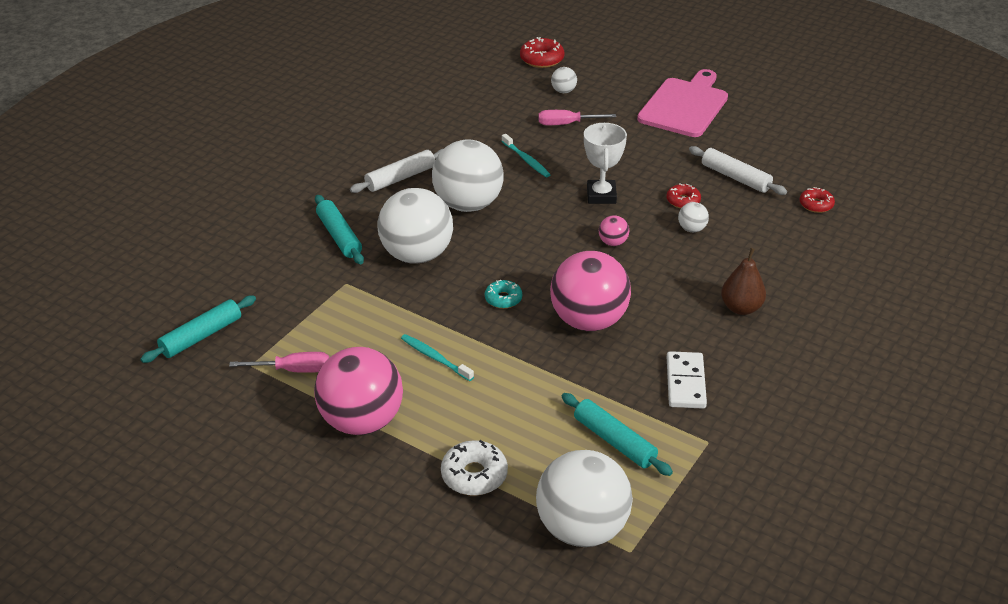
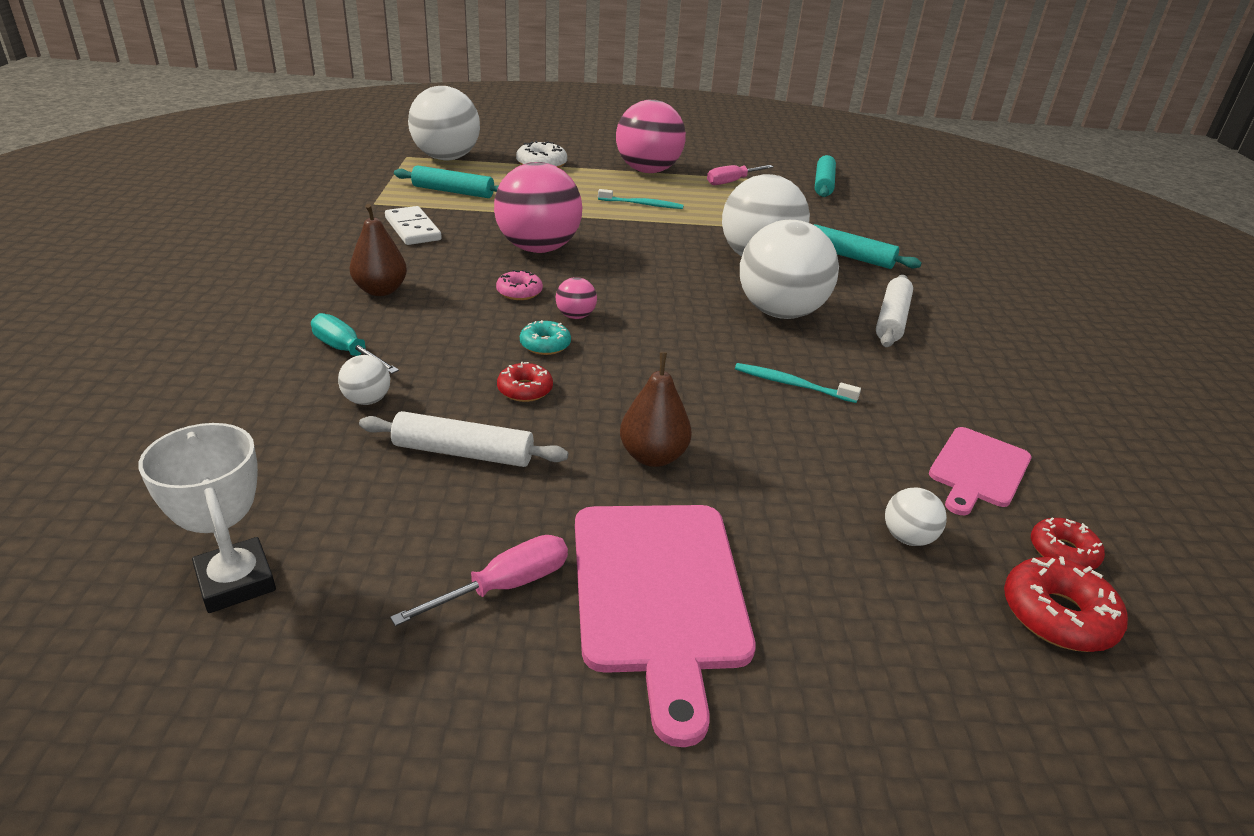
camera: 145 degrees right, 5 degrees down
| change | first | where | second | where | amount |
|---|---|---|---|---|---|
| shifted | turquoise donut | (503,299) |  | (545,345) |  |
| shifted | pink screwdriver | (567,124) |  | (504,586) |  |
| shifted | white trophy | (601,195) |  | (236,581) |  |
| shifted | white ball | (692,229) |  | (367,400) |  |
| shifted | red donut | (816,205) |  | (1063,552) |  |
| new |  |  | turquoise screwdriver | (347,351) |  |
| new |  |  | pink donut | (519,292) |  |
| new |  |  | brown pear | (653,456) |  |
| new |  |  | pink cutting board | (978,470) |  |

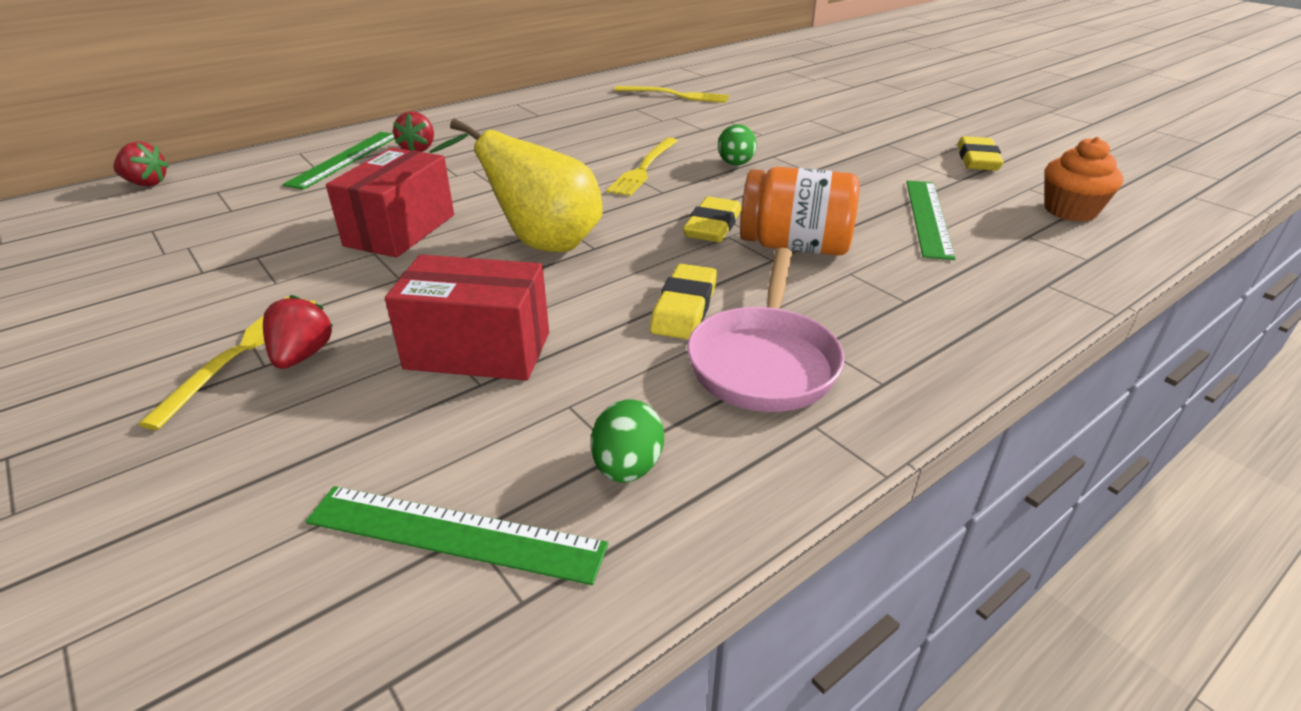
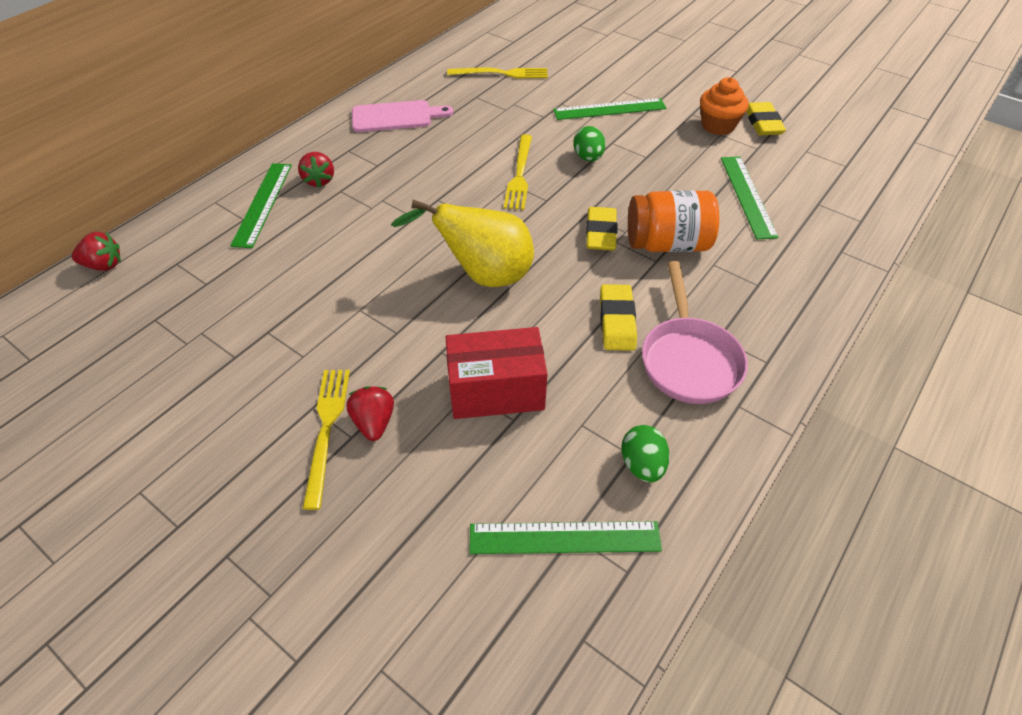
camera: 15 degrees left, 15 degrees up
| change | first | where | second | where | amount |
|---|---|---|---|---|---|
| gone | red box | (400,230) |  |  |  |
| shifted | orange cupcake | (1070,211) |  | (718,125) |  |
| new |  |  | pink cutting board | (396,117) |  |
| new |  |  | green ruler | (609,109) |  |

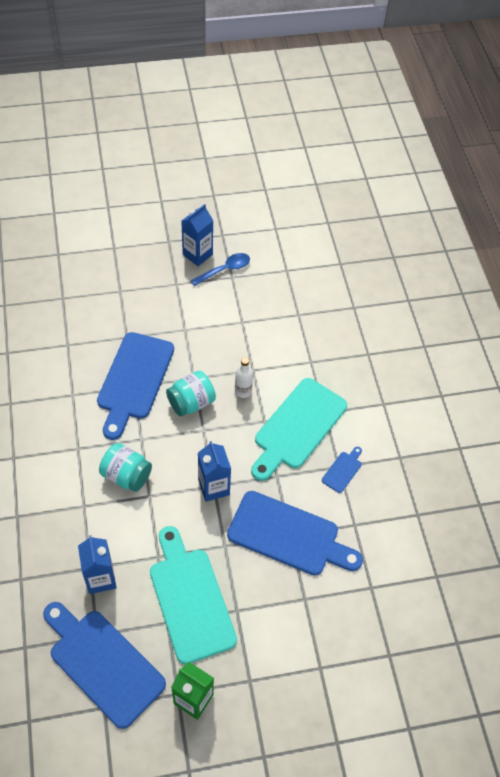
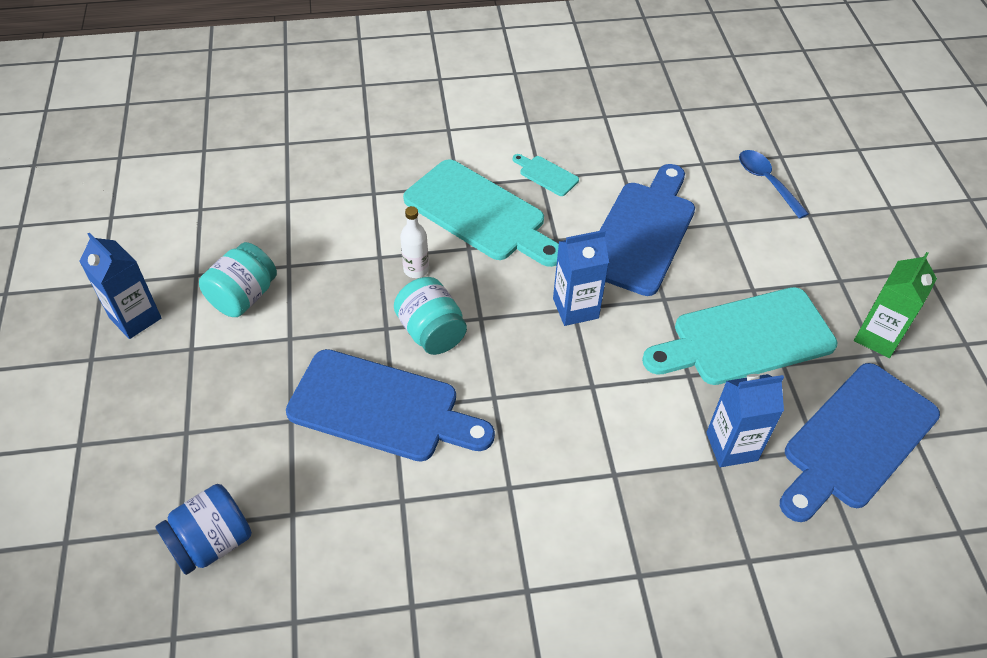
camera: 85 degrees left, 5 degrees down
| change | first | where | second | where | amount |
|---|---|---|---|---|---|
| shifted | turquoise jar | (126,475) |  | (243,296) |  |
| shifted | blue spoon | (225,270) |  | (767,182) |  |
| repainted | blue cutting board | (343,470) | turquoise cutting board | (546,175) |  |
| new |  |  | blue jar | (212,542) |  |

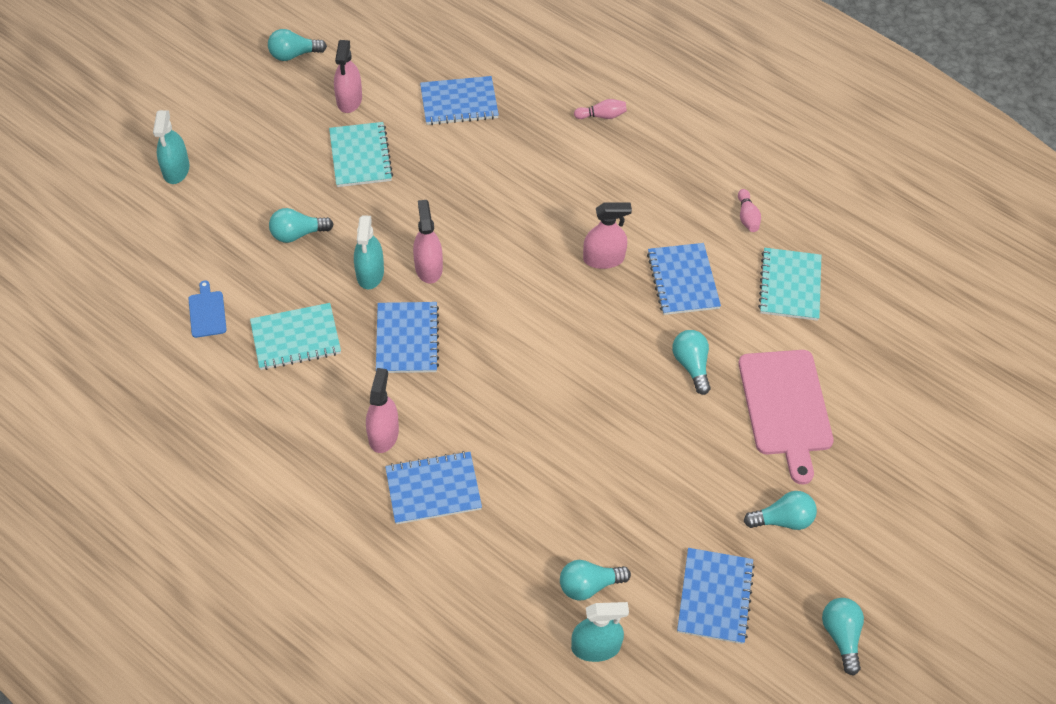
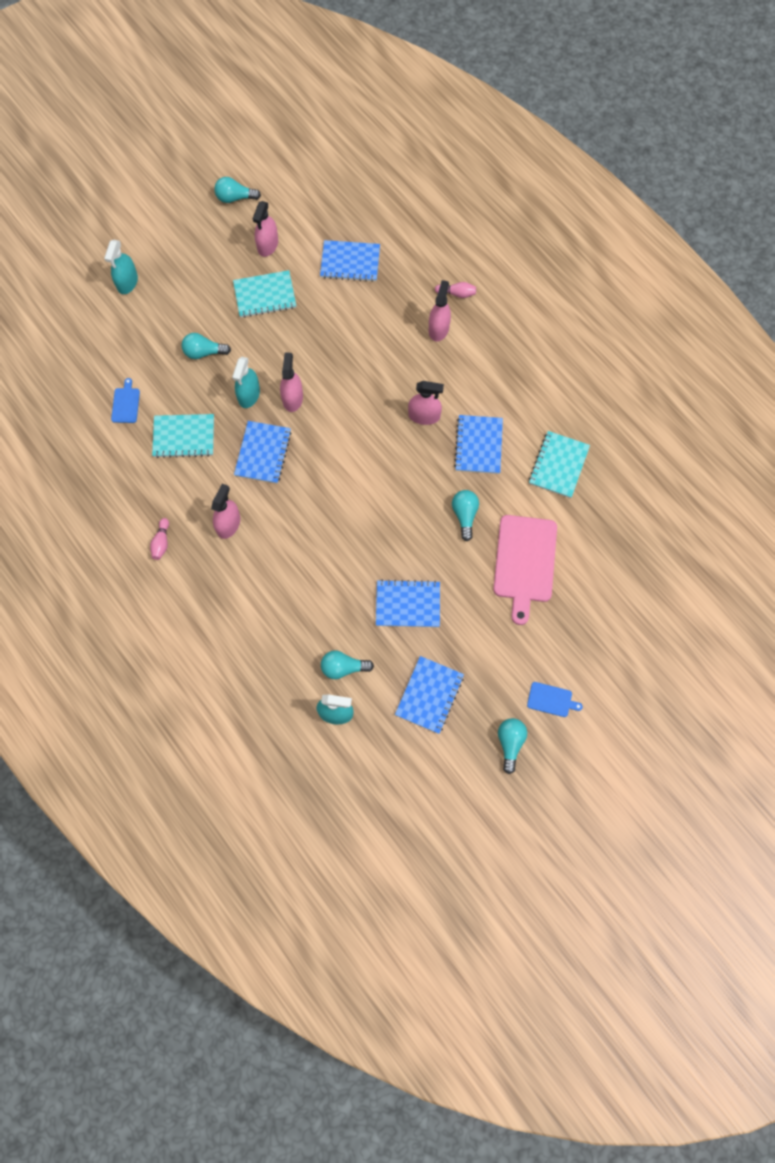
camera: 15 degrees right, 15 degrees up
| change | first | where | second | where | amount |
|---|---|---|---|---|---|
| rotated | turquoise notebook | (360,156) |  | (265,295) | 75 degrees clockwise |
| shifted | blue notebook | (433,489) |  | (408,604) |  |
| shifted | pink bowling pin | (747,217) |  | (161,542) |  |
| gone | turquoise light bulb | (783,520) |  |  |  |
| new |  |  | pink spray bottle | (438,329) |  |
| new |  |  | blue cutting board | (551,700) |  |

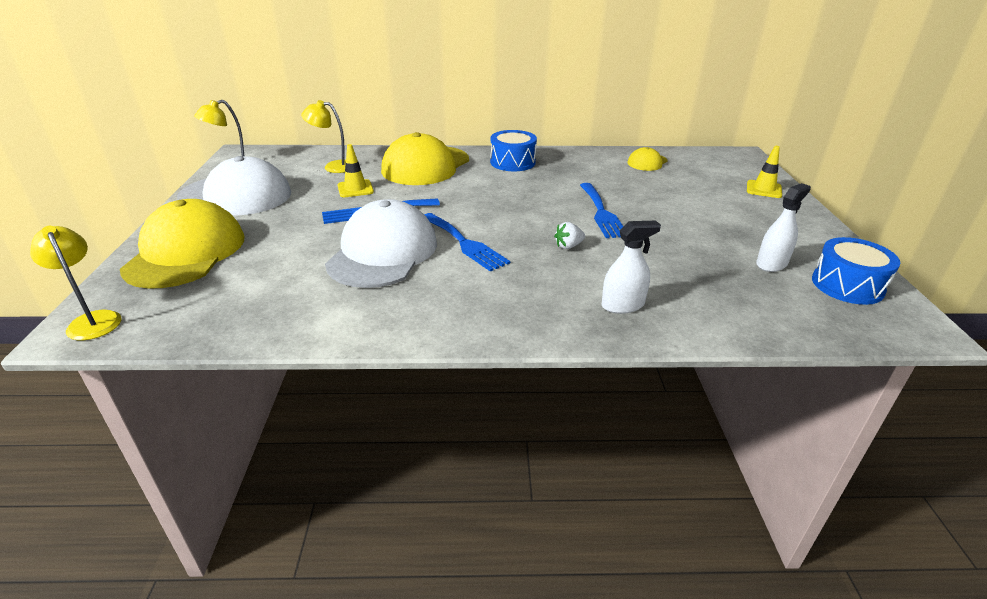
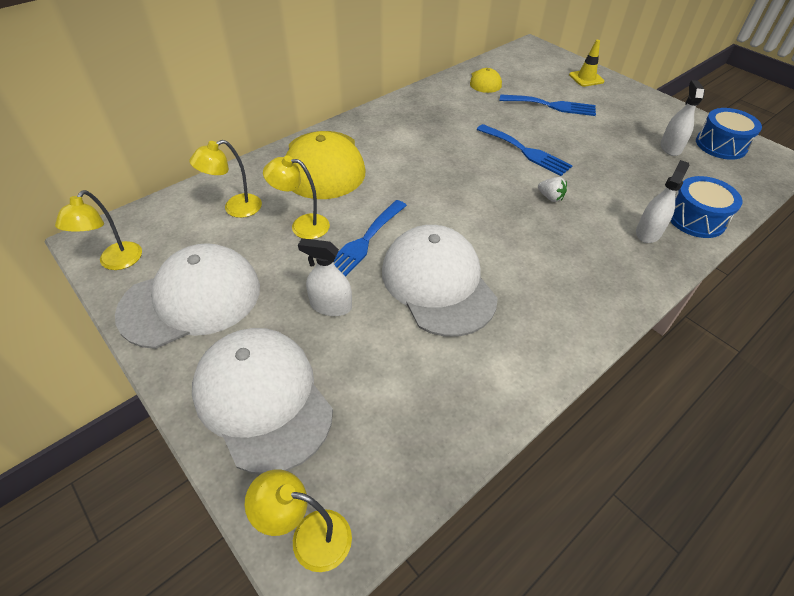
camera: 40 degrees left, 15 degrees up
| change | first | where | second | where | amount |
|---|---|---|---|---|---|
| repainted | yellow cap | (186,252) | white cap | (262,399) |  |
| swapped | yellow traffic cone | (355,189) | yellow lamp | (302,225) |  |
| shifted | blue fork | (465,243) |  | (552,106) |  |
| shifted | blue drum | (512,162) |  | (696,218) |  |
| rotated | white strawberry | (568,246) |  | (550,197) | 75 degrees counterclockwise |
| new |  |  | white spray bottle | (331,306) |  |

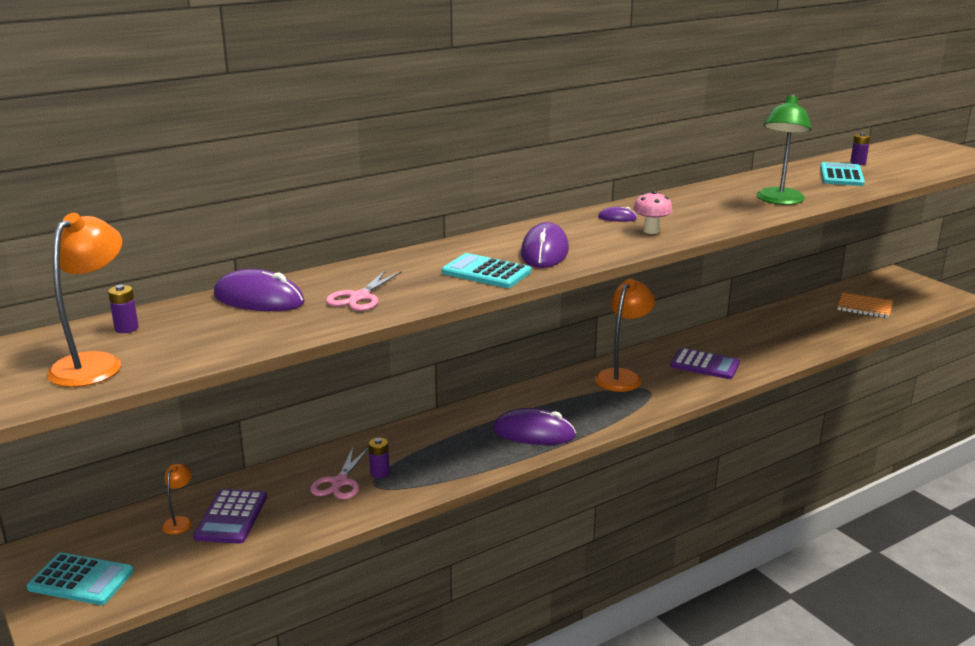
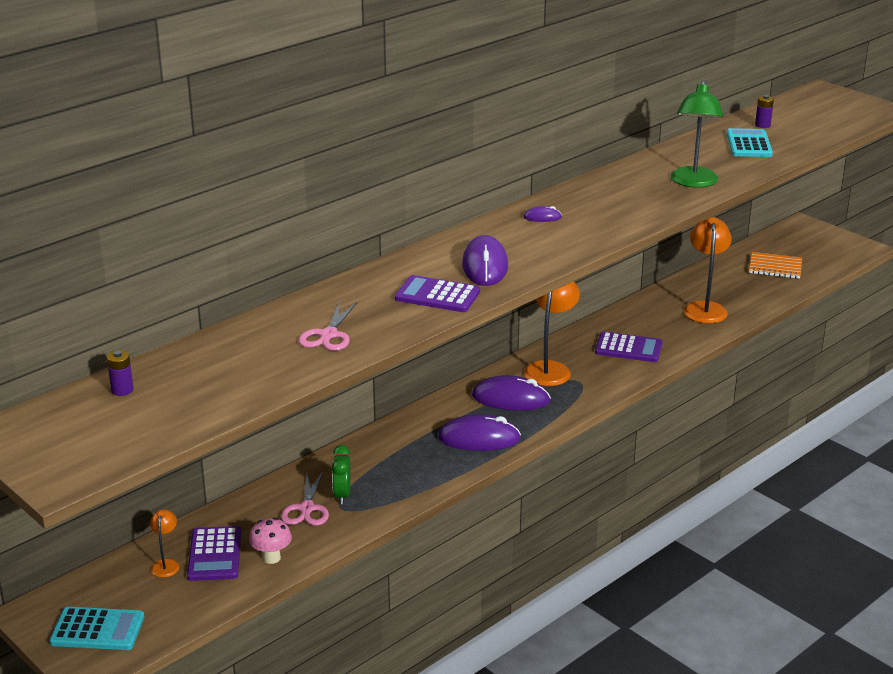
camera: 10 degrees left, 5 degrees up
| change | first | where | second | where | amount |
|---|---|---|---|---|---|
| shifted | orange lamp | (94,363) |  | (705,308) |  |
| shifted | purple mouse | (259,299) |  | (510,399) |  |
| swapped | purple battery | (379,473) | green clock | (342,495) |  |
| repainted | turquoise calculator | (486,272) | purple calculator | (437,295) |  |
| shifted | pink mushroom | (651,231) |  | (271,558) |  |

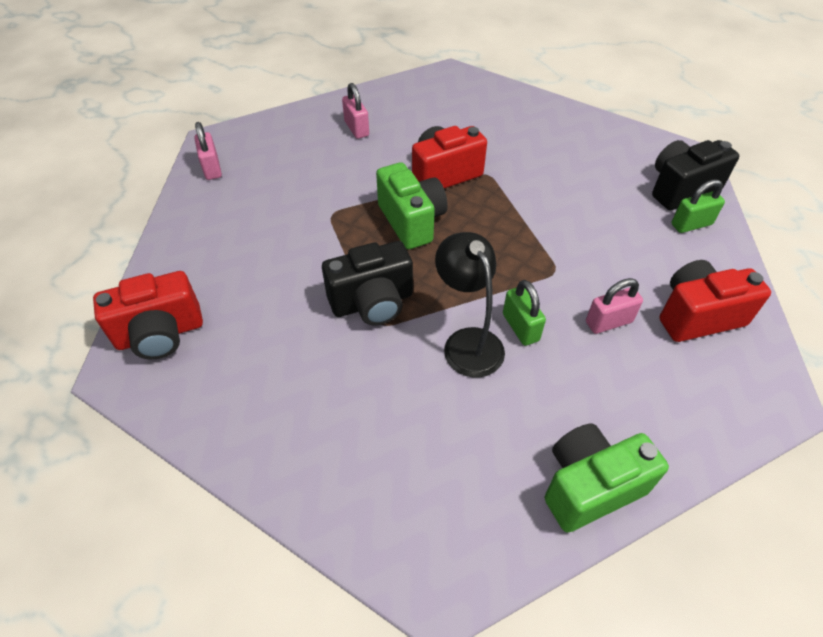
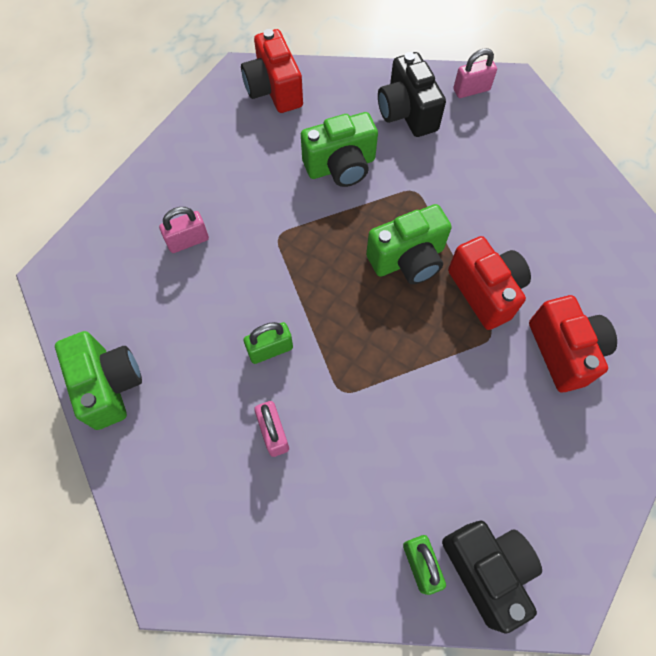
camera: 90 degrees right, 15 degrees up
| change | first | where | second | where | amount |
|---|---|---|---|---|---|
| shifted | black camera | (372,302) |  | (407,113) |  |
| shifted | pink padlock | (356,129) |  | (188,241) |  |
| gone | black lamp | (467,342) |  |  |  |
| shifted | red camera | (697,316) |  | (564,351) |  |
| new |  |  | green camera | (341,166) |  |

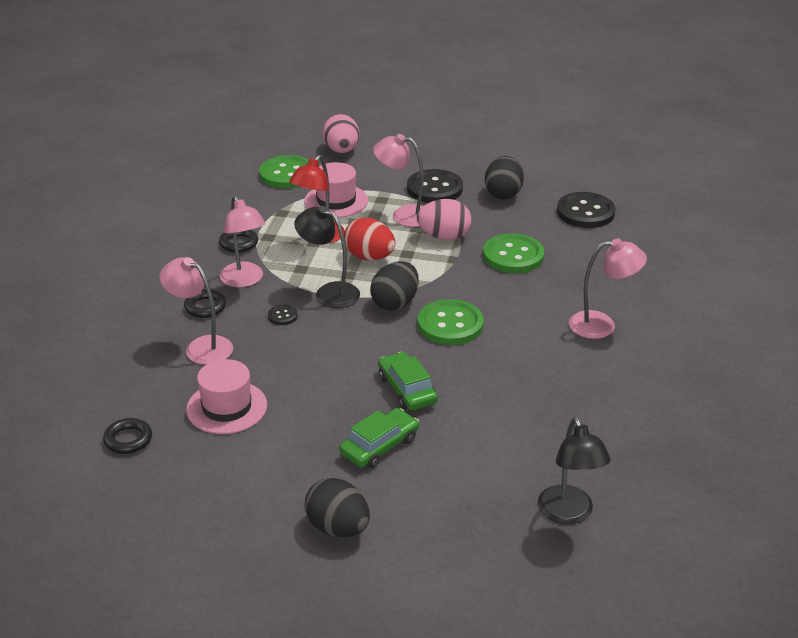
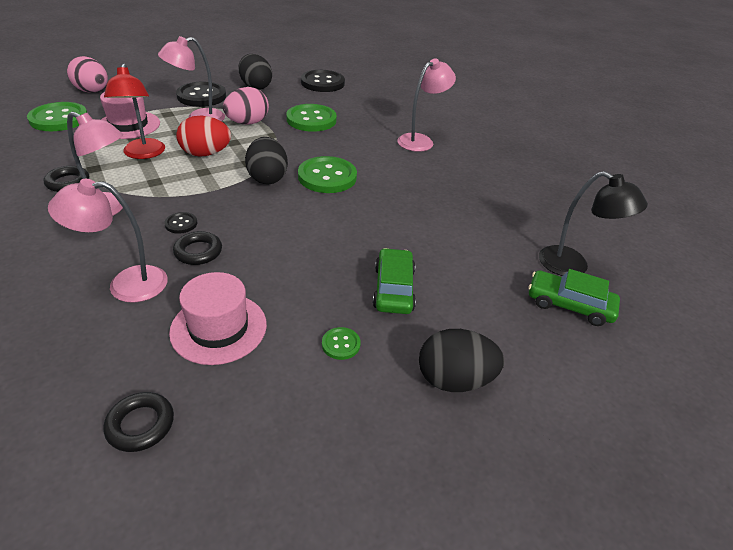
camera: 45 degrees left, 5 degrees up
| change | first | where | second | where | amount |
|---|---|---|---|---|---|
| shifted | black ring | (205,307) |  | (198,252) |  |
| gone | black lamp | (329,292) |  |  |  |
| shifted | green car | (407,389) |  | (569,305) |  |
| new |  |  | green button | (341,344) |  |

